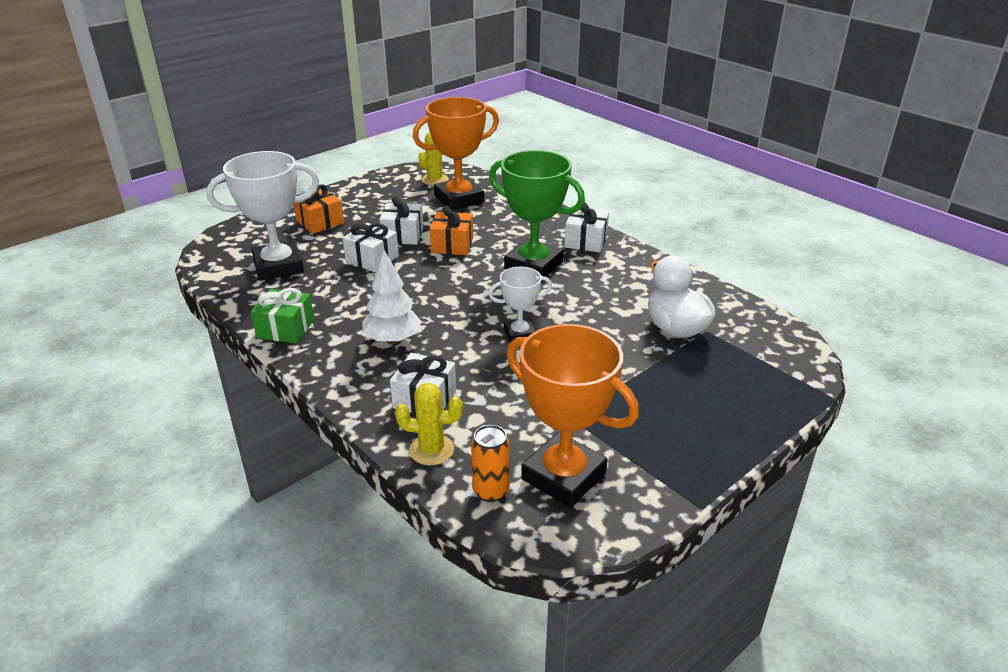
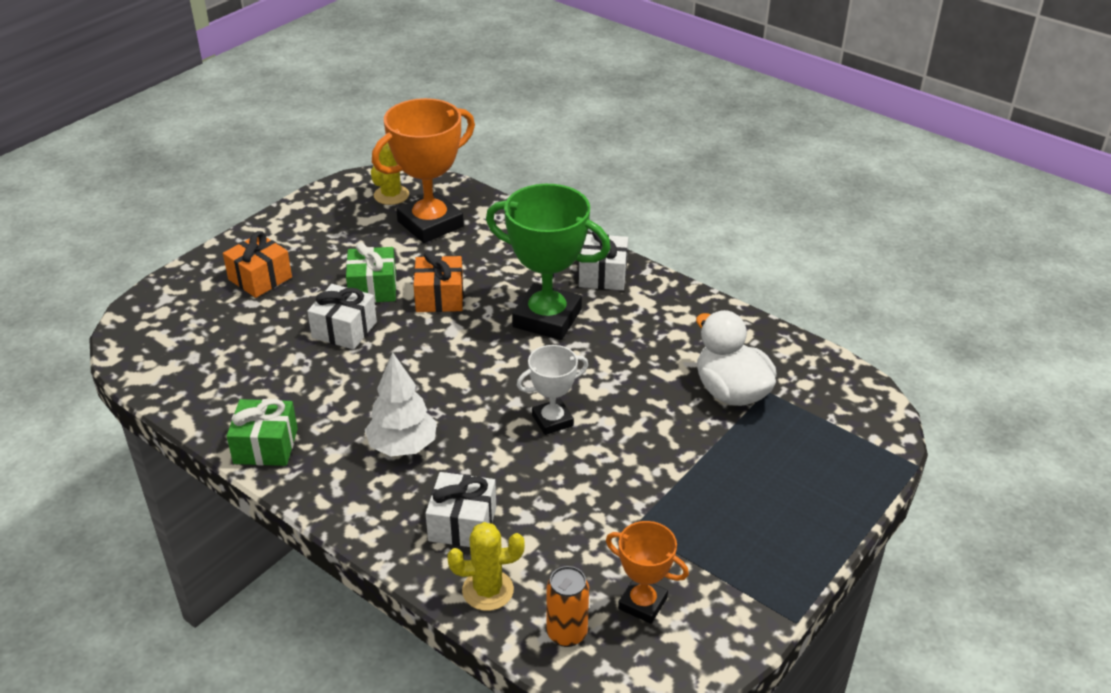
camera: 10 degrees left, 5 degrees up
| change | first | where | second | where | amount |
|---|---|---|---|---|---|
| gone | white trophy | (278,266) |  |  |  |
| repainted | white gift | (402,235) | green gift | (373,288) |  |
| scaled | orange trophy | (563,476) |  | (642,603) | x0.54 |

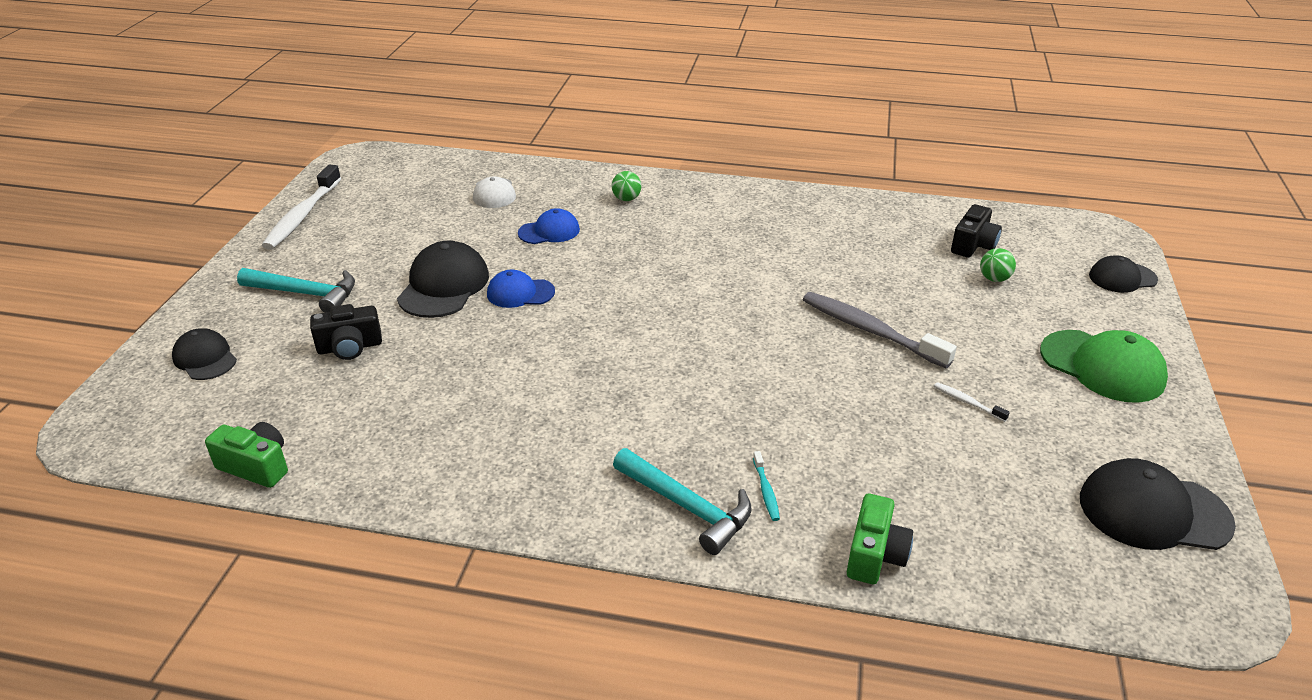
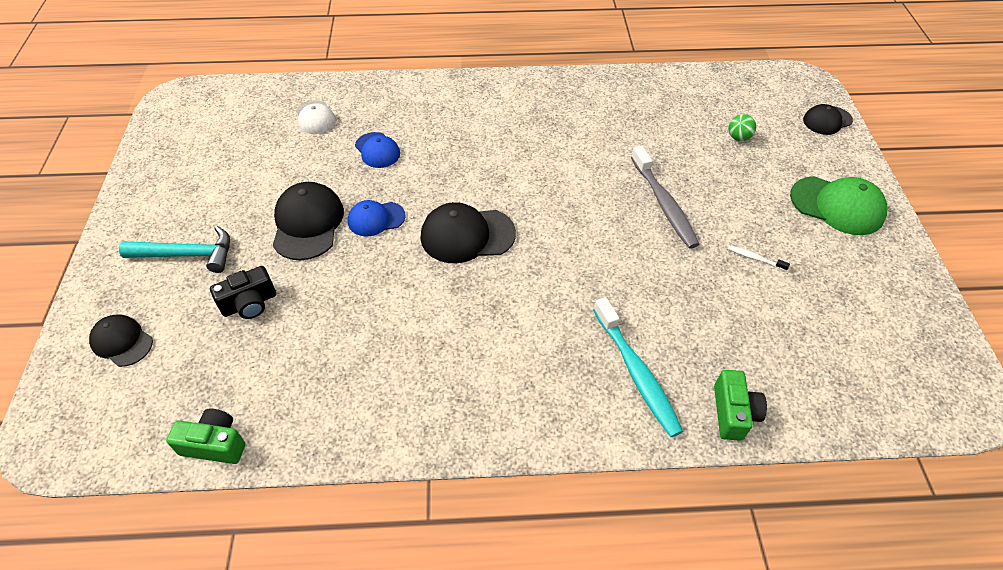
camera: 15 degrees left, 15 degrees up
| change | first | where | second | where | amount |
|---|---|---|---|---|---|
| gone | white toothbrush | (302,216) |  |  |  |
| rotated | blue cap | (549,231) |  | (377,150) | 90 degrees clockwise |
| gone | green ball | (626,199) |  |  |  |
| gone | turquoise hammer | (687,507) |  |  |  |
| scaled | turquoise toothbrush | (766,491) |  | (636,373) | x2.32 |
| rotated | grey toothbrush | (870,330) |  | (664,204) | 135 degrees counterclockwise |
| gone | black camera | (973,245) |  |  |  |
| shifted | black cap | (1153,511) |  | (467,235) |  |

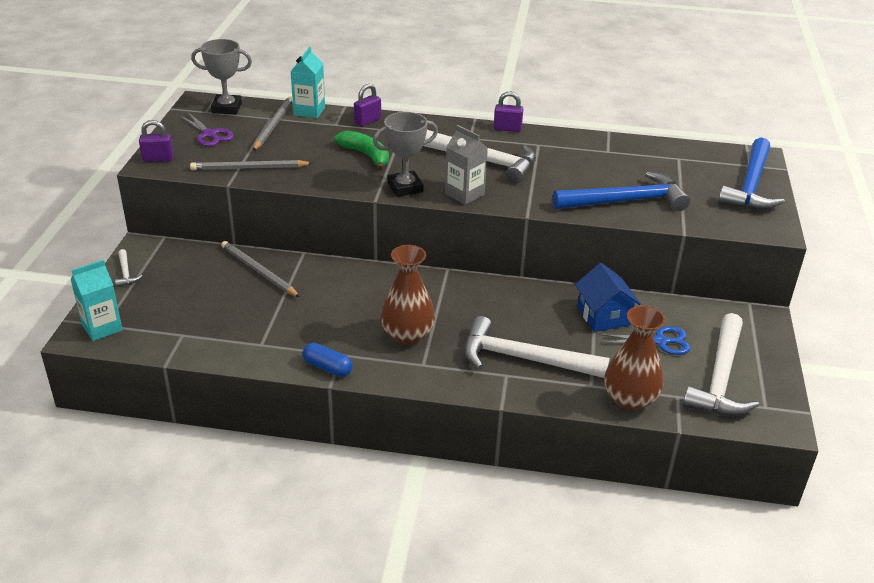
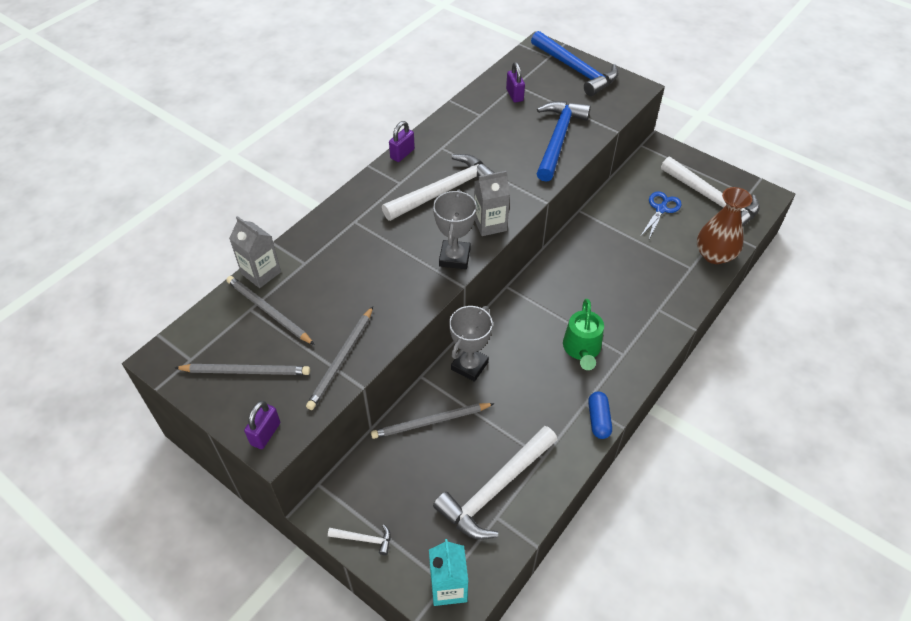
camera: 60 degrees left, 15 degrees up
| change | first | where | second | where | amount |
|---|---|---|---|---|---|
| swapped | purple scissors | (209,134) | grey pencil | (246,371) |  |
| shifted | grey trophy | (226,108) |  | (469,366) |  |
| repainted | turquoise carton | (309,111) | grey carton | (261,273) |  |
| rotated | blue capsule | (327,367) |  | (598,420) | 60 degrees counterclockwise |
| gone | green banana | (366,155) |  |  |  |
| shifted | purple padlock | (367,121) |  | (514,95) |  |
| swapped | brown vase | (407,335) | green watering can | (582,349) |  |
| shifted | white hammer | (524,358) |  | (495,489) |  |
| gone | blue house | (603,316) |  |  |  |

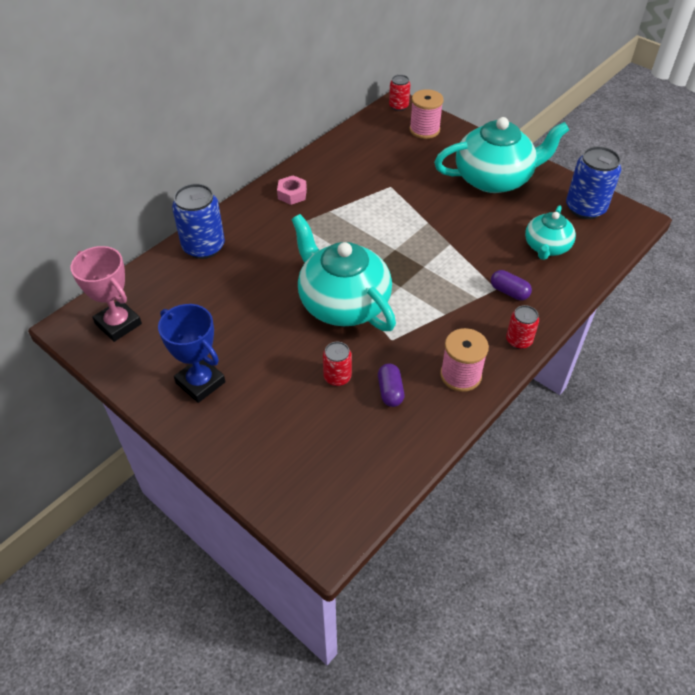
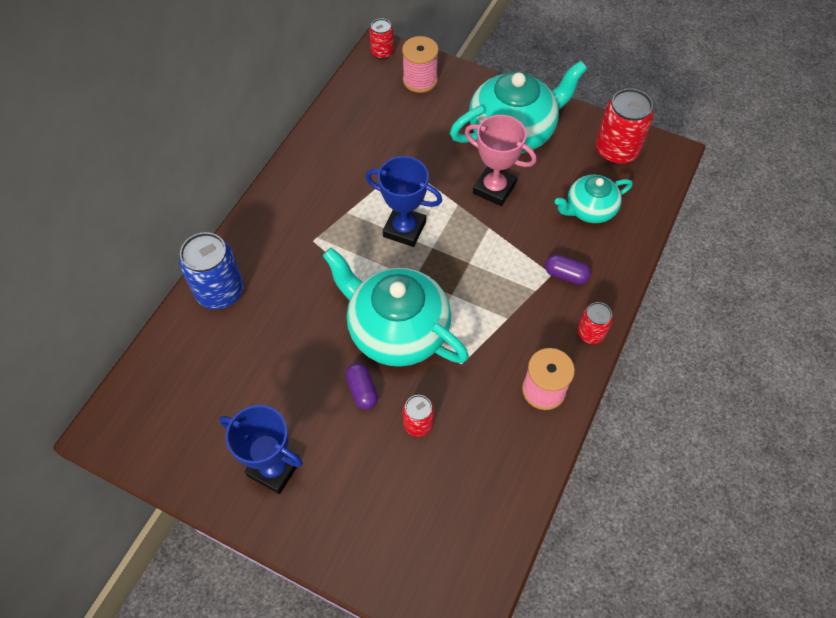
camera: 15 degrees left, 10 degrees up
| change | first | where | second | where | amount |
|---|---|---|---|---|---|
| shifted | pink trophy | (118,324) |  | (494,189) |  |
| gone | pink nut | (292,194) |  |  |  |
| shifted | purple capsule | (390,391) |  | (362,390) |  |
| rotated | turquoise teapot | (546,247) |  | (589,209) | 60 degrees clockwise |
| repainted | blue can | (585,208) | red can | (616,151) |  |
| new |  |  | blue trophy | (404,229) |  |

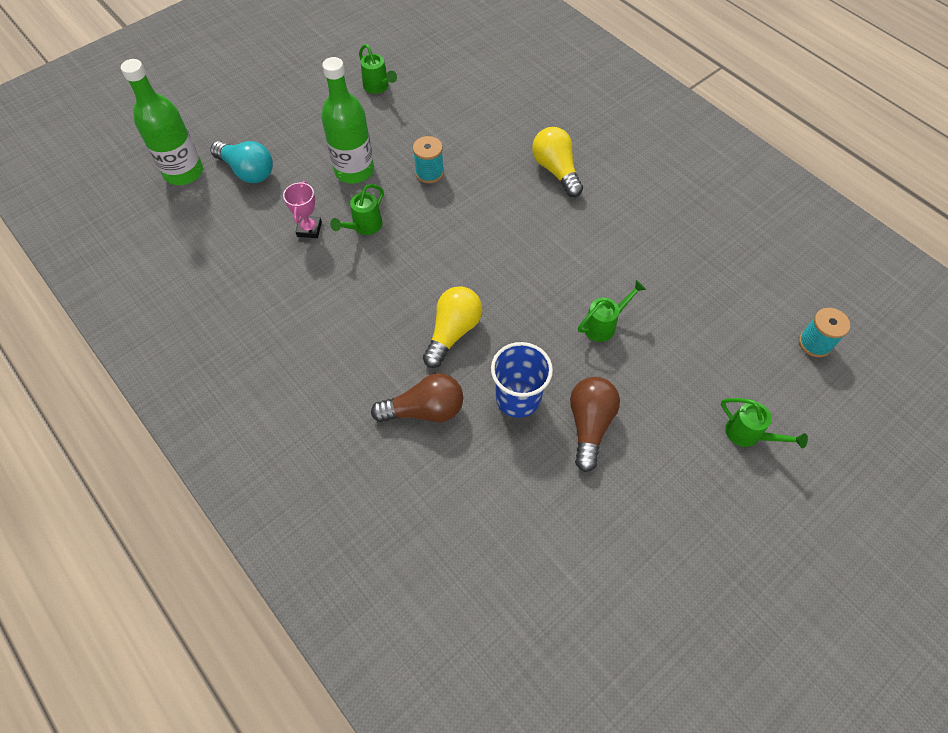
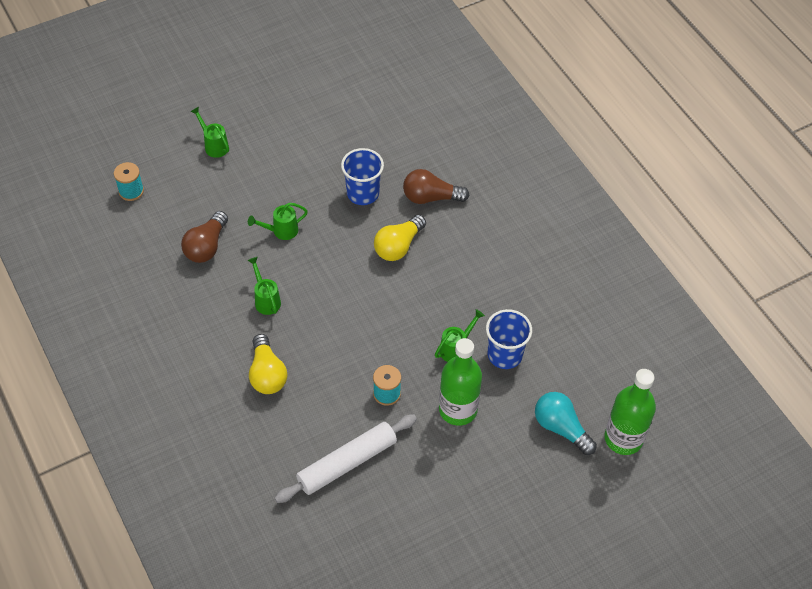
camera: 170 degrees left, 5 degrees down
| change | first | where | second | where | amount |
|---|---|---|---|---|---|
| swapped | pink trophy | (309,229) | blue cup | (504,355) |  |
| shifted | green watering can | (378,87) |  | (266,300) |  |
| shifted | brown light bulb | (589,425) |  | (206,246) |  |
| new |  |  | white rolling pin | (347,463) |  |

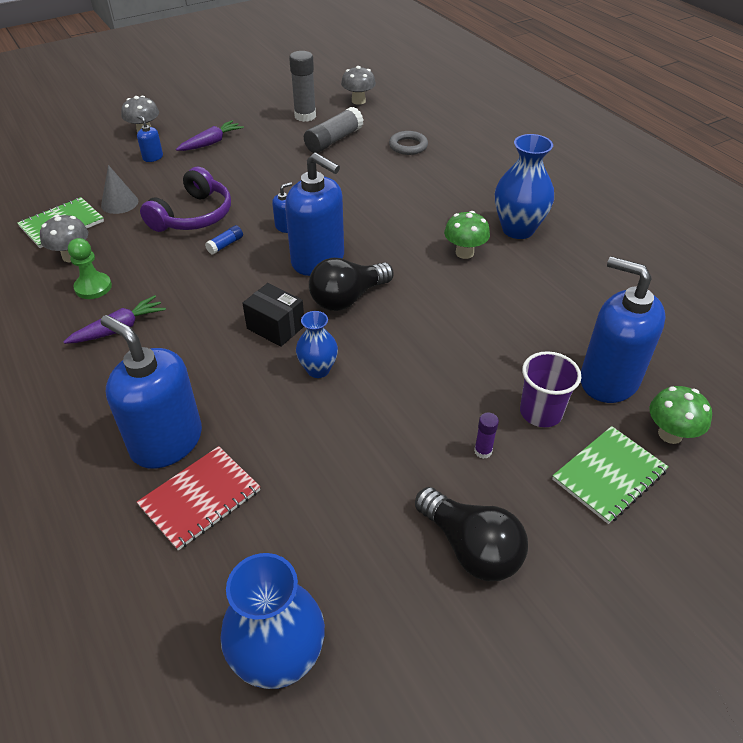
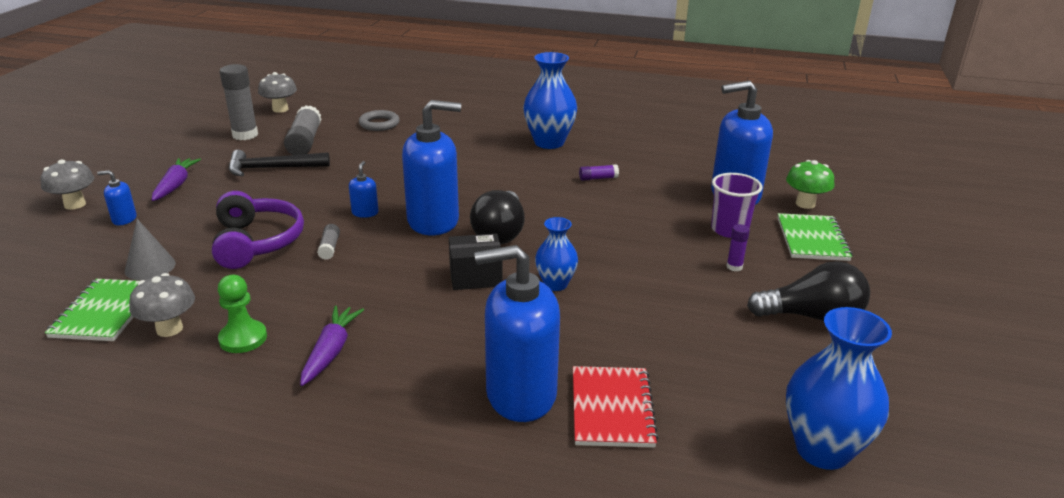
camera: 45 degrees left, 15 degrees down
| change | first | where | second | where | amount |
|---|---|---|---|---|---|
| repainted | blue glue stick | (225,245) | grey glue stick | (329,248) |  |
| gone | green mushroom | (464,253) |  |  |  |
| new |  |  | black hammer | (272,168) |  |
| new |  |  | purple glue stick | (598,178) |  |

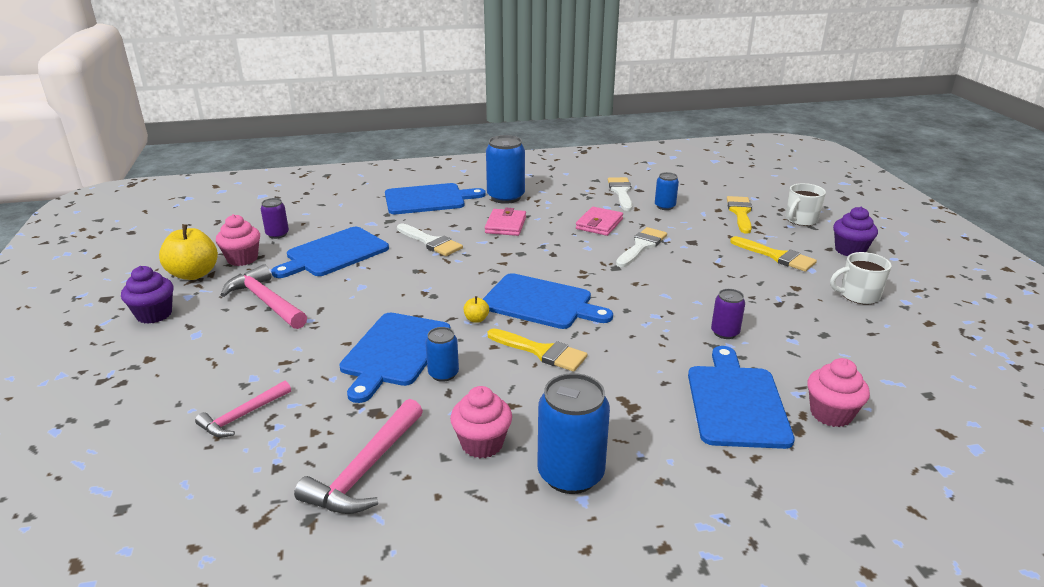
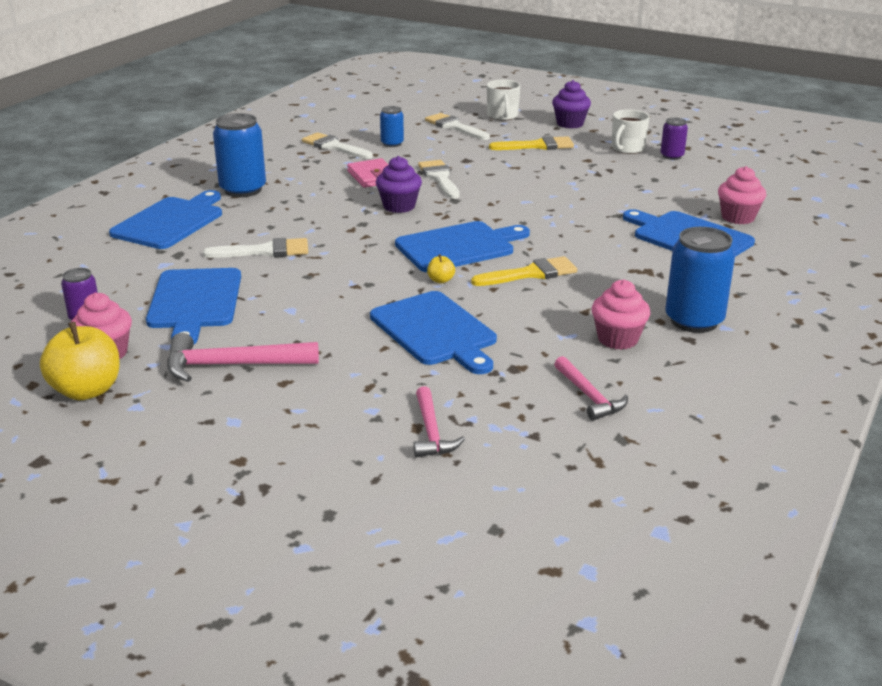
camera: 50 degrees left, 0 degrees up
| change | first | where | second | where | amount |
|---|---|---|---|---|---|
| shifted | purple cupcake | (154,314) |  | (399,206) |  |
| scaled | pink hammer | (366,469) |  | (589,396) | x0.64 |
| gone | blue can | (443,374) |  |  |  |
| gone | pink wallet | (505,225) |  |  |  |
| shifted | purple can | (725,332) |  | (672,156) |  |
| repainted | yellow brush | (740,213) | white brush | (454,127) |  |

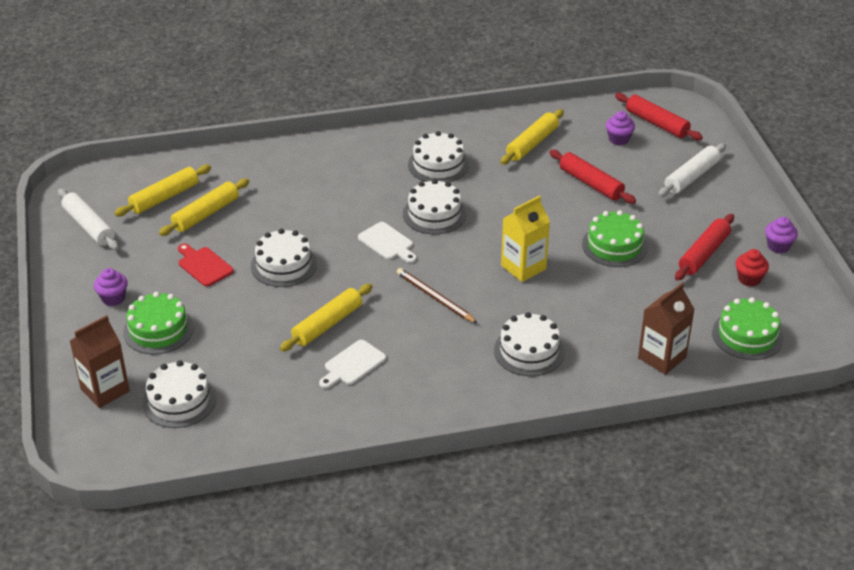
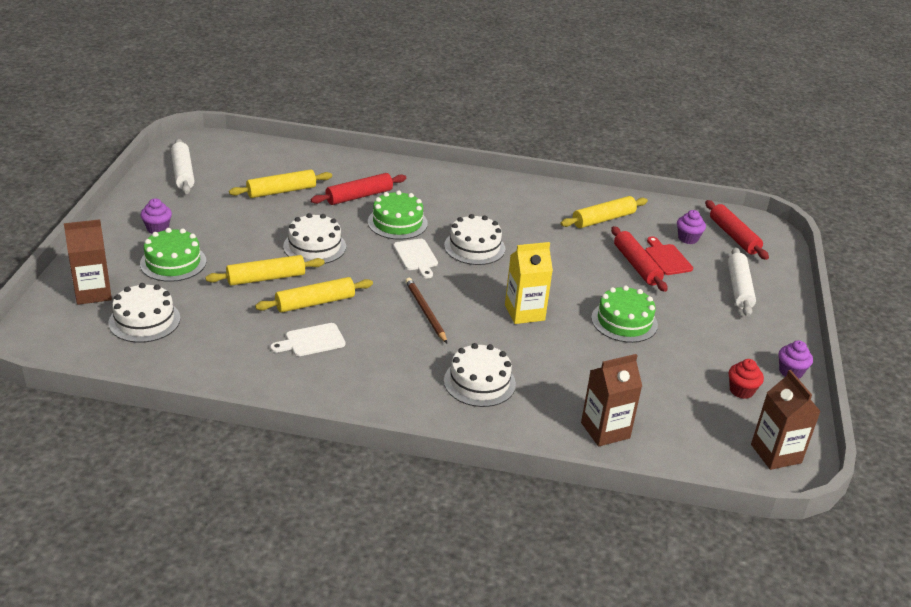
camera: 20 degrees right, 5 degrees down
| change | first | where | second | where | amount |
|---|---|---|---|---|---|
| shifted | yellow rolling pin | (164,197) |  | (266,278) |  |
| shifted | red cutting board | (203,265) |  | (667,258) |  |
| gone | white cake | (438,164) |  |  |  |
| rotated | white rolling pin | (691,177) |  | (739,288) | 60 degrees counterclockwise |
| shifted | red rolling pin | (703,254) |  | (359,196) |  |
| shifted | green cake | (747,335) |  | (397,222) |  |
| new |  |  | brown carton | (776,454) |  |

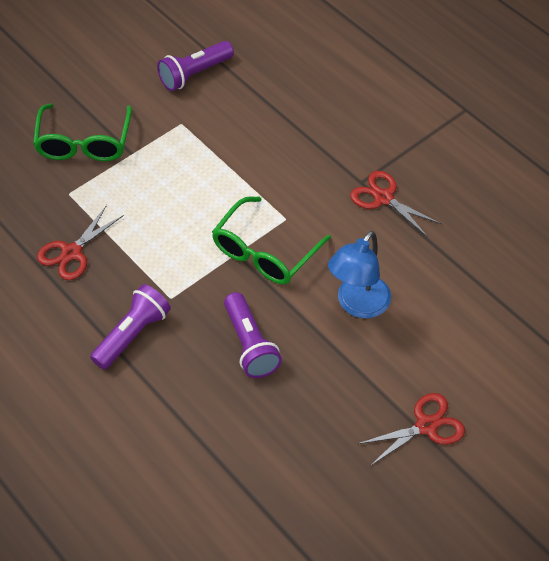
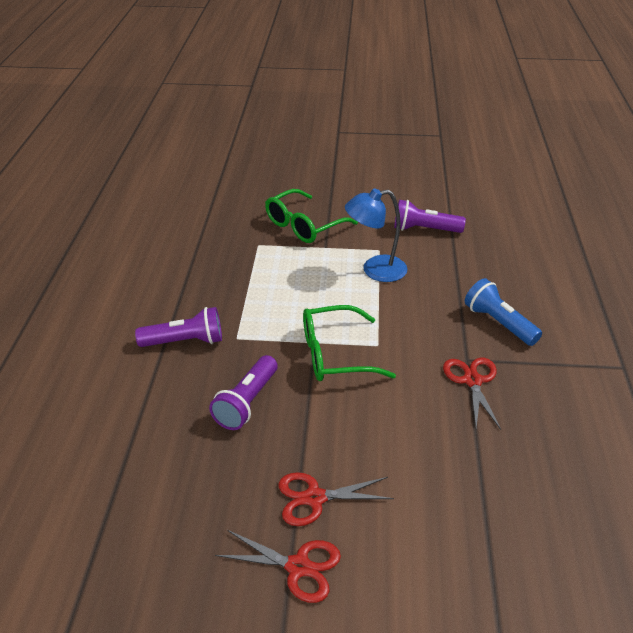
camera: 45 degrees right, 15 degrees down
| change | first | where | second | where | amount |
|---|---|---|---|---|---|
| shifted | red scissors | (71,253) |  | (314,498) |  |
| shifted | blue lamp | (358,305) |  | (375,270) |  |
| new |  |  | blue flashlight | (499,323) |  |

